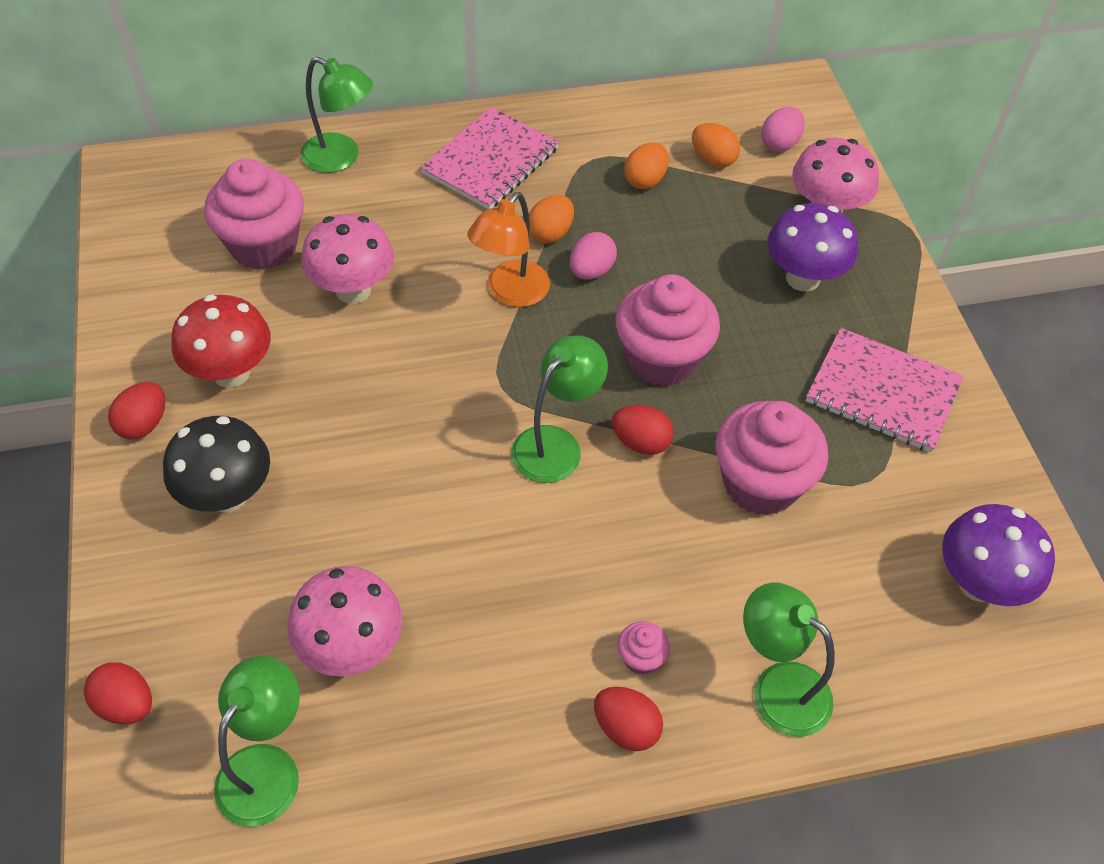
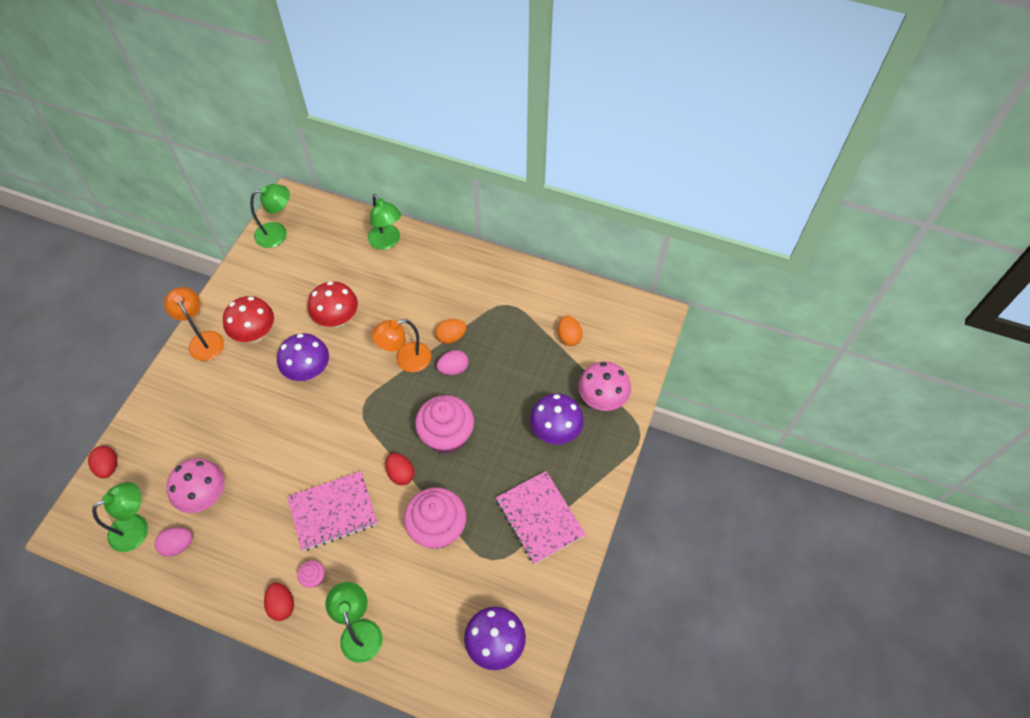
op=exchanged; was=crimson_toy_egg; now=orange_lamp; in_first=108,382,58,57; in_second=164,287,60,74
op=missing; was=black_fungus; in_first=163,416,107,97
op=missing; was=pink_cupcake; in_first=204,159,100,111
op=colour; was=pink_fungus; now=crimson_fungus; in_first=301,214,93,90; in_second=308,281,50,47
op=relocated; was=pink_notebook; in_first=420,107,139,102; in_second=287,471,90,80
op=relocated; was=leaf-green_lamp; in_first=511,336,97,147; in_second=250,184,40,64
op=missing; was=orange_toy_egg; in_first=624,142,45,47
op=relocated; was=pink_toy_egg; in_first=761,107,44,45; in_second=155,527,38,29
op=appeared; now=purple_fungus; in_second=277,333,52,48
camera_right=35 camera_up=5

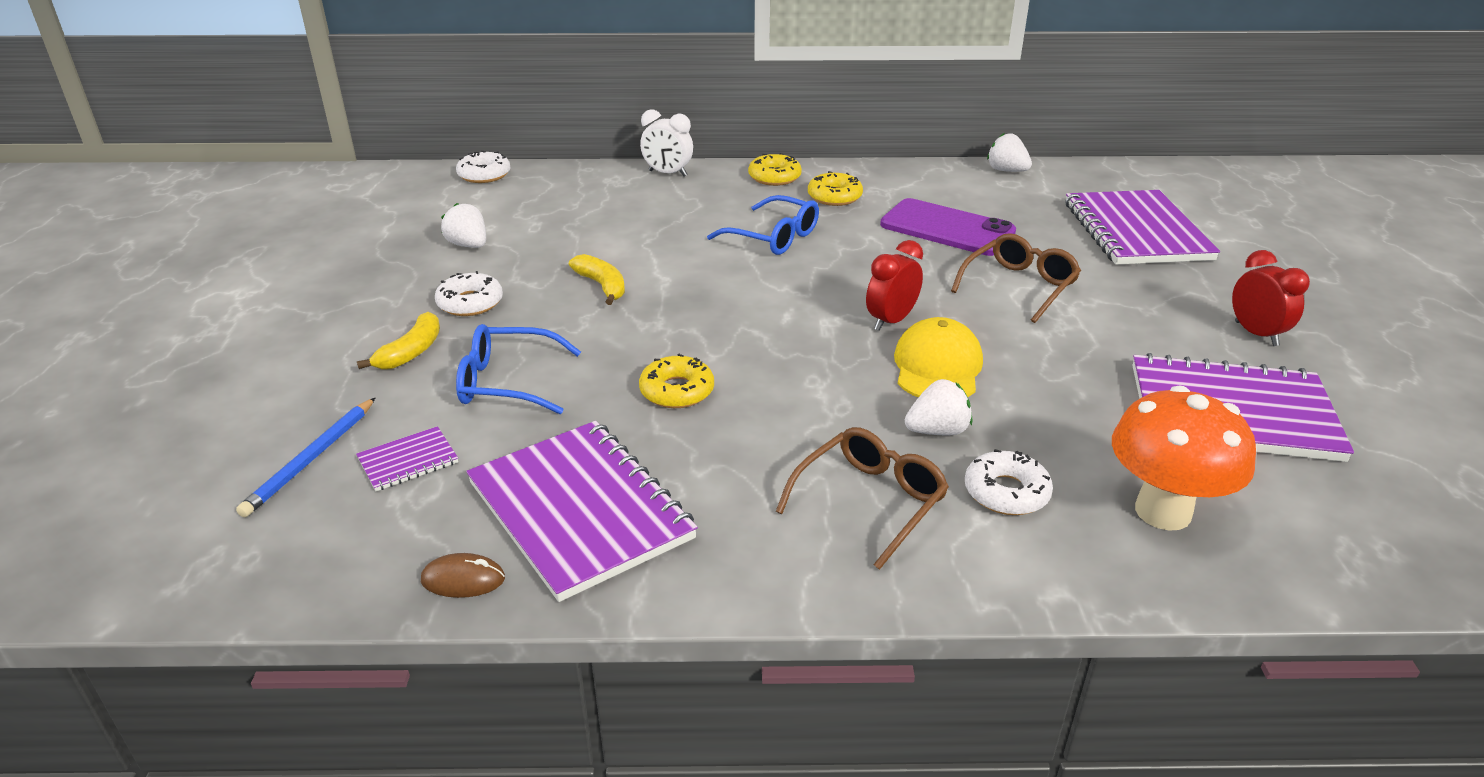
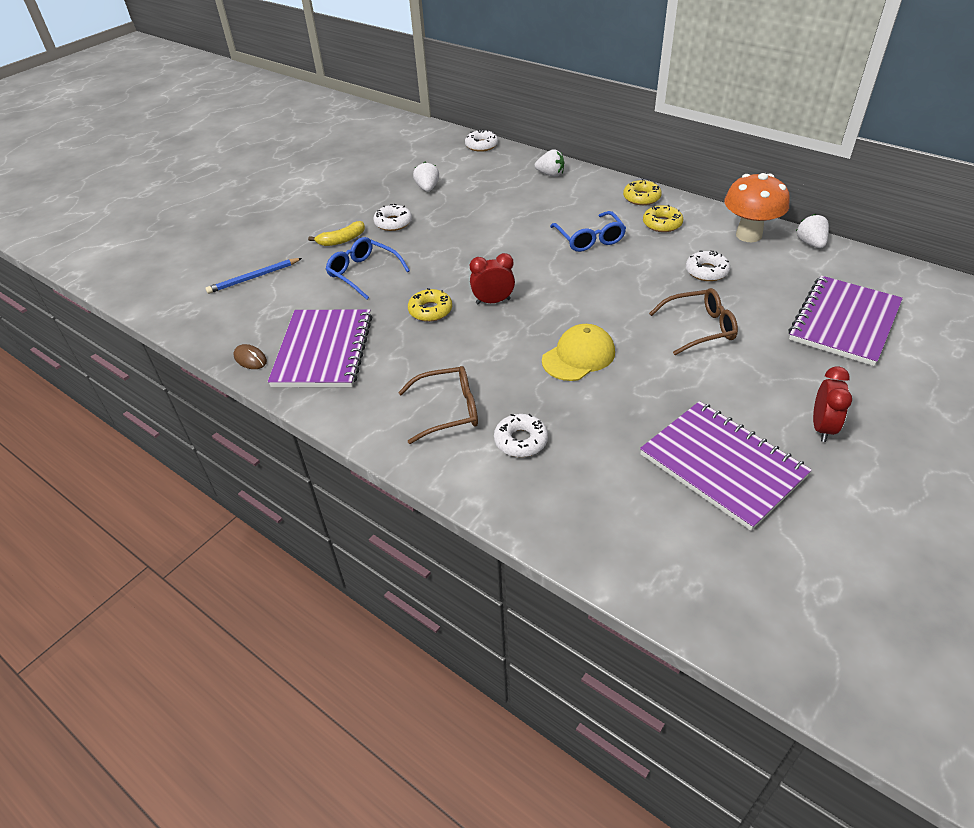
op=missing; was=purple_notebook; in_first=356,426,102,65
op=missing; was=bright_yellow_banana; in_first=569,254,56,51
op=missing; was=white_bedside_clock; in_first=640,109,53,68
op=relocated; was=crimson_bedside_clock; in_first=866,240,57,91; in_second=470,253,45,51
op=exchanged; was=purple_smartphone; now=white_donut; in_first=880,198,136,58; in_second=686,250,44,31
op=relocated; was=white_berry; in_first=905,379,67,56; in_second=535,149,29,28
op=relocated; was=orange_fungus; in_first=1112,385,144,146; in_second=724,173,66,69
camera_right=40 camera_up=10

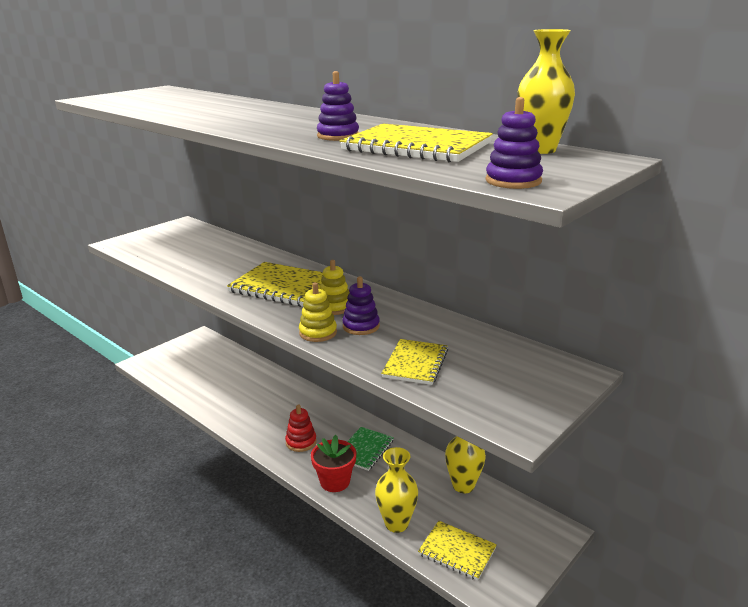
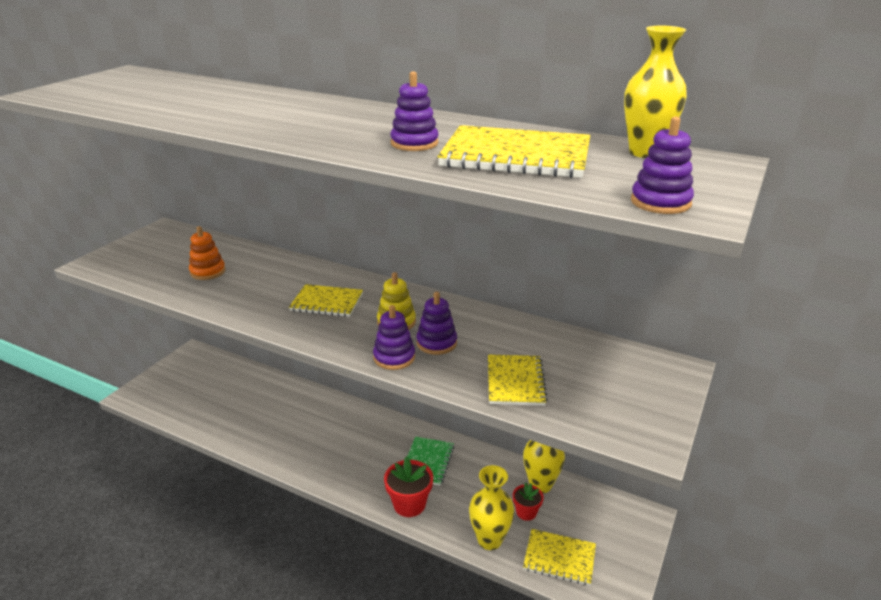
op=size; was=bright_yellow_notebook; in_first=227,262,96,45; in_second=289,284,74,33; ratio=0.61
op=missing; was=crimson_stacking_toy; in_first=285,404,32,48
op=colour; was=bright_yellow_stacking_toy; now=purple_stacking_toy; in_first=299,282,38,60; in_second=373,305,42,65
op=appeared; now=orange_stacking_toy; in_second=189,226,37,54
op=appeared; now=crimson_potted_plant; in_second=513,483,31,38
camera_right=-15 camera_up=5

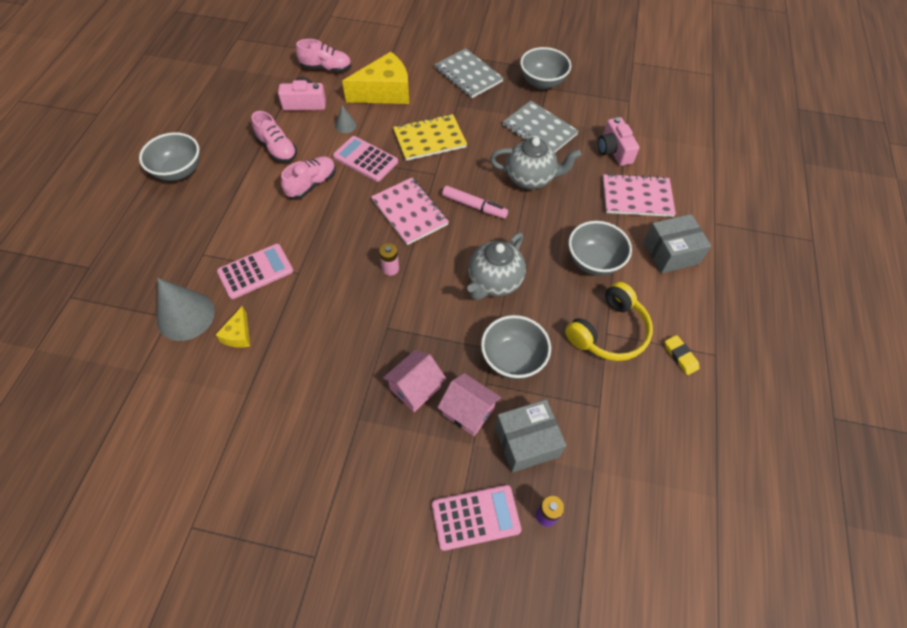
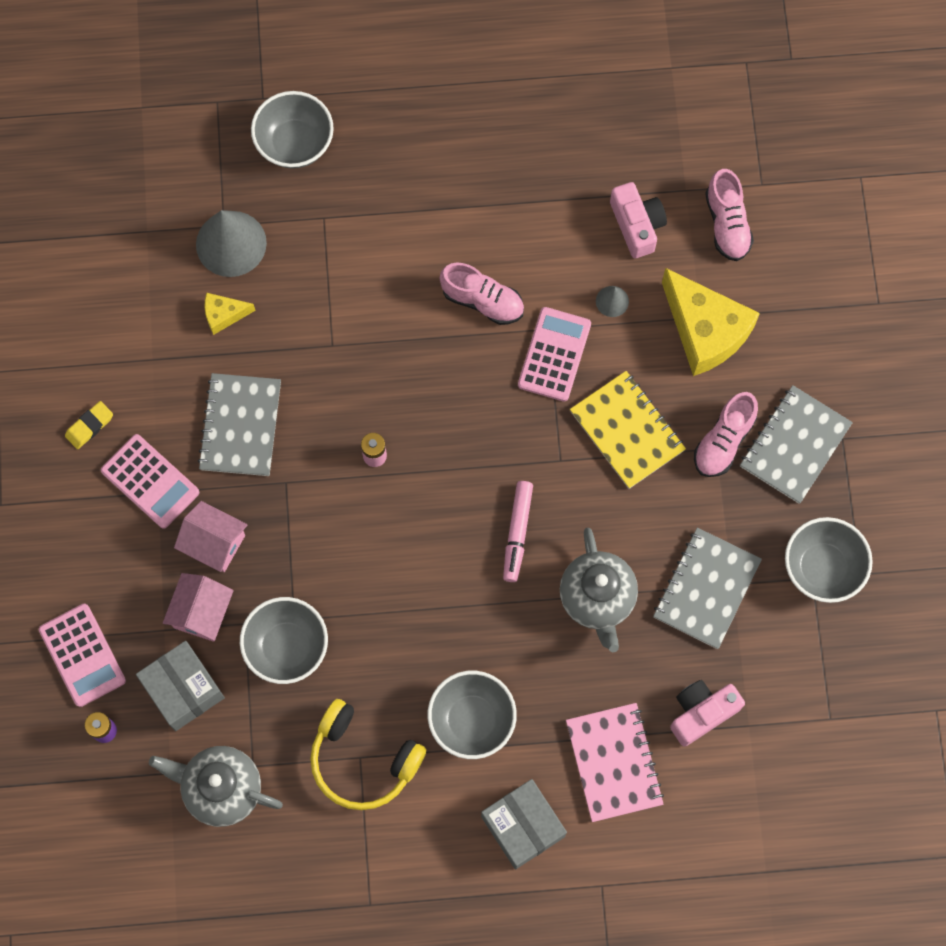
op=relocated; was=grey_bowl; in_first=139,132,60,49; in_second=251,91,83,78
op=relocated; was=pink_calculator; in_first=217,244,76,55; in_second=101,434,98,95
op=relocated; was=pink_lace-up_shoe; in_first=252,111,45,52; in_second=694,392,64,85
op=missing; was=pink_notebook; in_first=371,178,78,67
op=relocated; was=grey_tea_pot; in_first=467,233,59,67; in_second=149,746,134,81
op=relocated; was=bright_yellow_eraser; in_first=665,335,34,40; in_second=65,401,48,48
op=appeared; now=grey_notebook; in_second=198,373,83,103
camera_right=75 camera_up=15

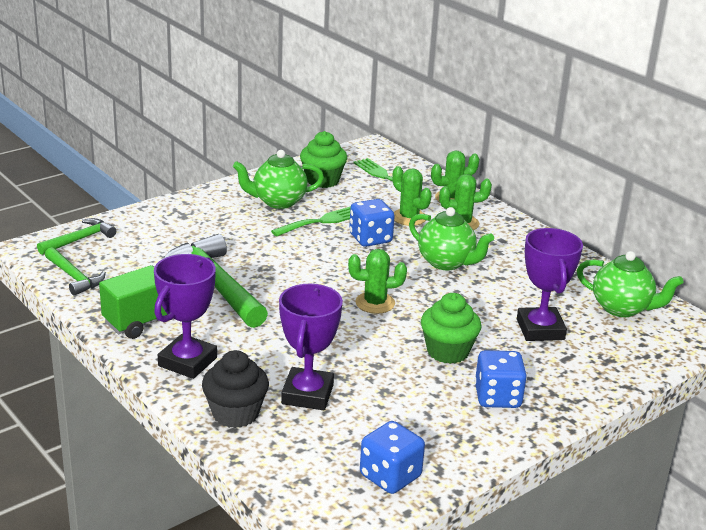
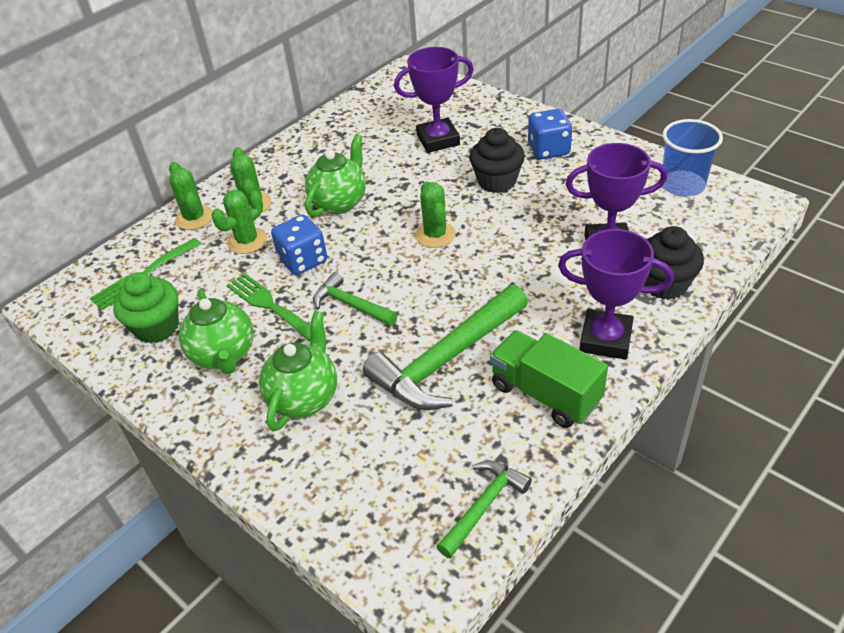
op=relocated; was=leaf-green_claw_hammer; in_first=37,218,79,37; in_second=313,272,84,54
op=exchanged; was=cobalt_game_die; now=cobalt_cup; in_first=360,421,65,73; in_second=662,119,61,78
op=colour; was=leaf-green_cupcake; now=black_cupcake; in_first=421,293,60,71; in_second=469,128,56,65
op=relocated; was=leaf-green_tea_pot; in_first=577,251,106,66; in_second=259,311,78,120
camera_right=-95 camera_up=15

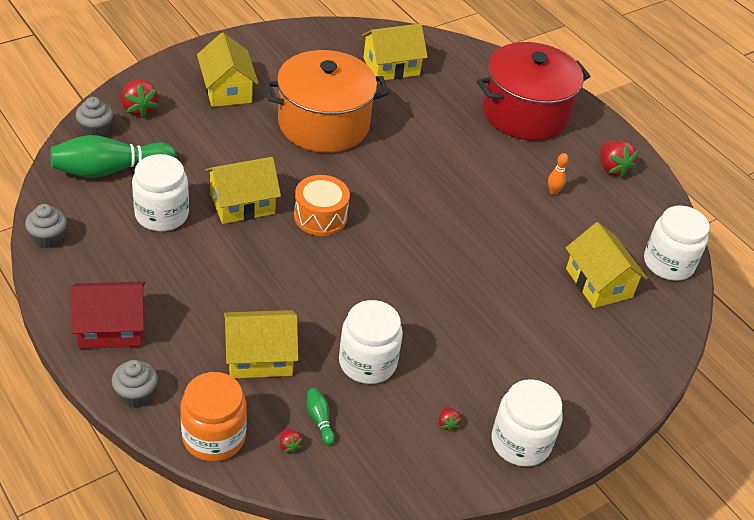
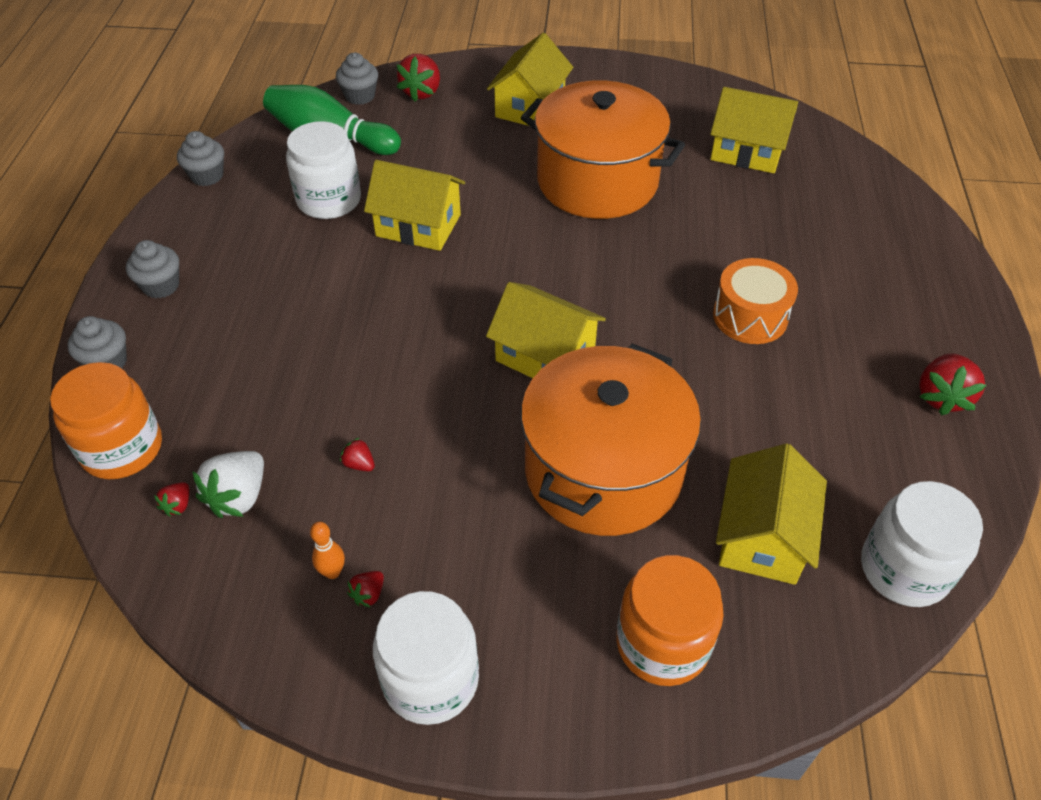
op=exchanged; was=crimson_cottage; now=grey_cupcake; in_first=70,282,75,67; in_second=126,240,53,58
op=relocated; was=bright_yellow_cottage; in_first=224,310,75,68; in_second=486,282,120,96
op=relocated; was=orange_snare_drum; in_first=294,175,56,61; in_second=713,258,85,86
op=exchanged; was=leaf-green_skittle; now=white_berry; in_first=307,388,28,57; in_second=192,451,72,67
op=exchanged; was=white_jam_jar; now=crimson_berry; in_first=339,300,64,84; in_second=340,437,35,34
op=missing; was=crimson_pot; in_first=477,42,113,99
op=relocated; was=orange_skittle; in_first=548,153,20,42; in_second=310,522,35,57
op=appeared; now=orange_pot; in_second=521,344,180,192
op=appeared; now=orange_jam_jar; in_second=616,555,108,131
camera_right=45 camera_up=5

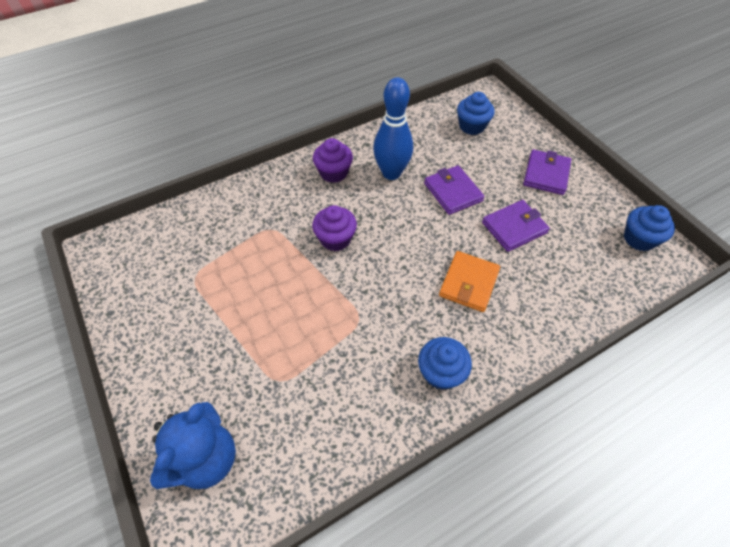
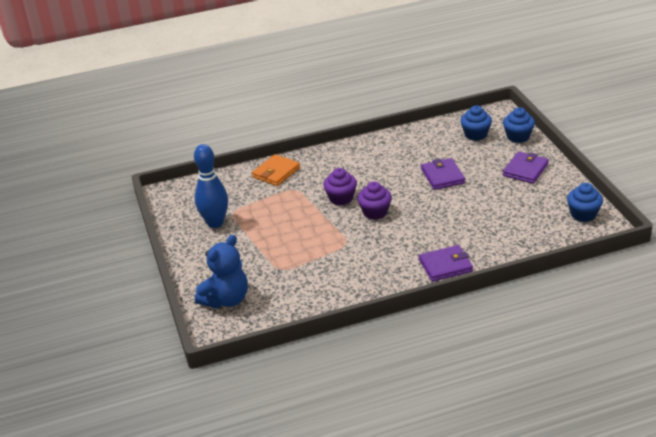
op=relocated; was=purple_cupcake; in_first=313,138,40,45; in_second=357,181,35,39
op=relocated; was=cobalt_skittle; in_first=373,77,40,103; in_second=194,144,34,84
op=relocated; was=cobalt_cupcake; in_first=418,337,54,53; in_second=503,107,32,36
op=relocated; was=orange_billfold; in_first=439,251,61,61; in_second=252,154,48,32
op=relocated; was=purple_billfold; in_first=482,200,68,52; in_second=419,245,54,37
camera_right=15 camera_up=-20

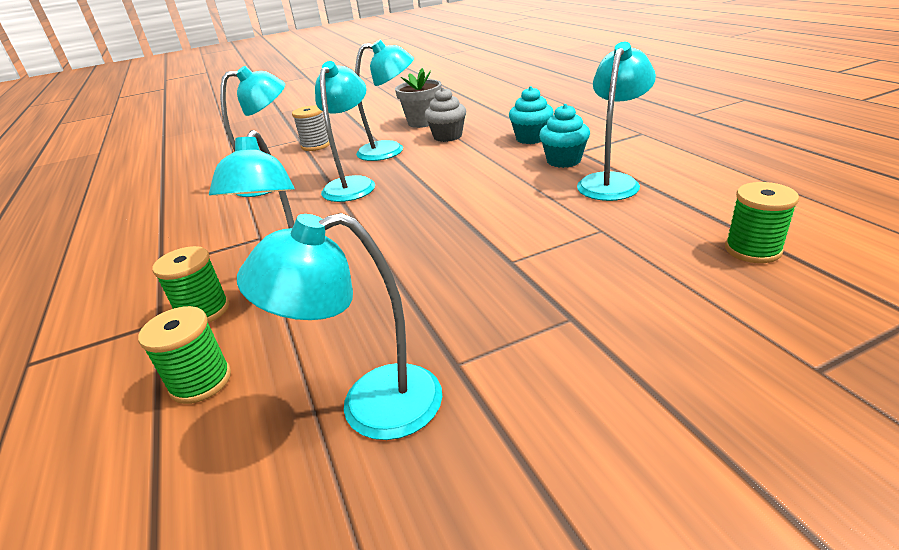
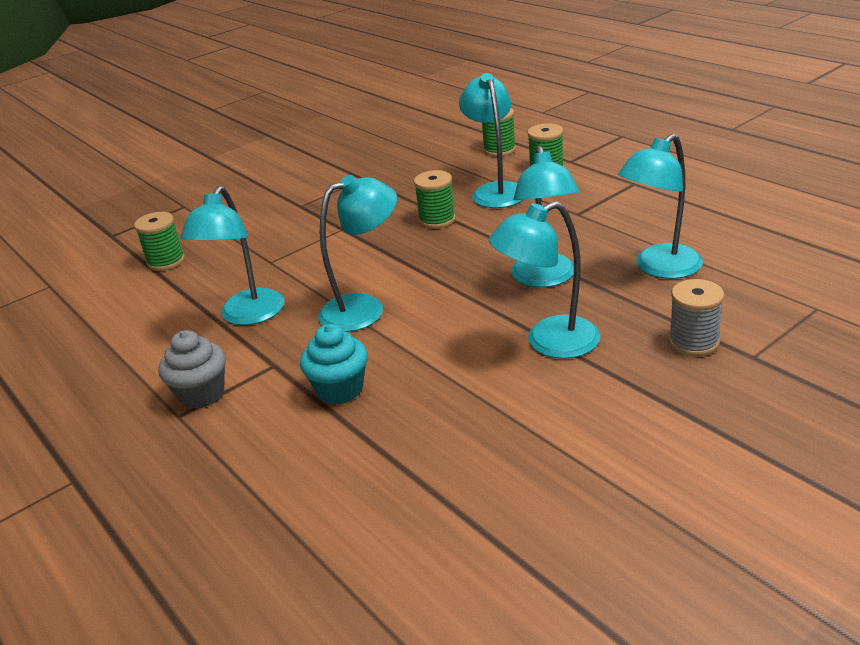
op=relocated; was=teal_lamp; in_first=237,213,205,227; in_second=318,175,79,157
op=missing; was=grey_potted_plant; in_first=395,68,47,60
op=relocated; was=grey_cupcake; in_first=425,87,41,55; in_second=158,330,68,79
op=missing; was=teal_cupcake; in_first=539,104,51,64
op=appeared; now=leaf-green_reel_of_thread; in_second=414,170,42,59
camera_right=165 camera_up=0

